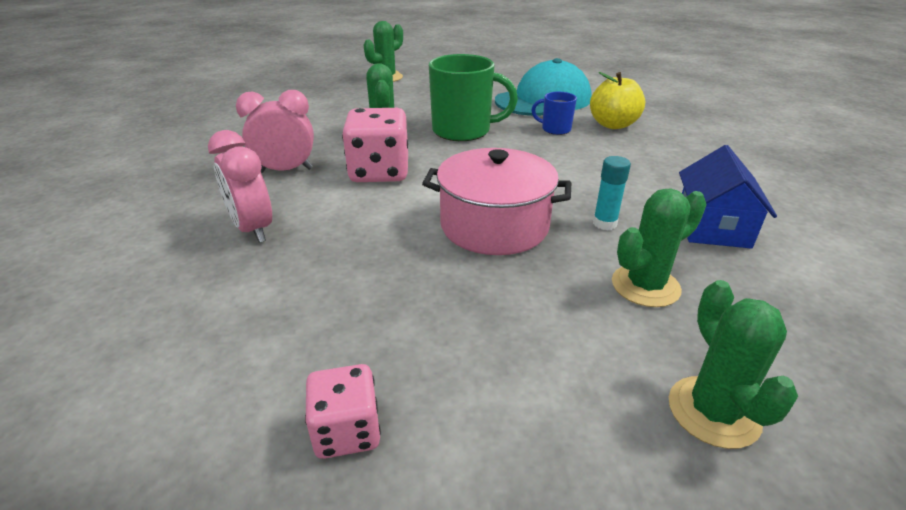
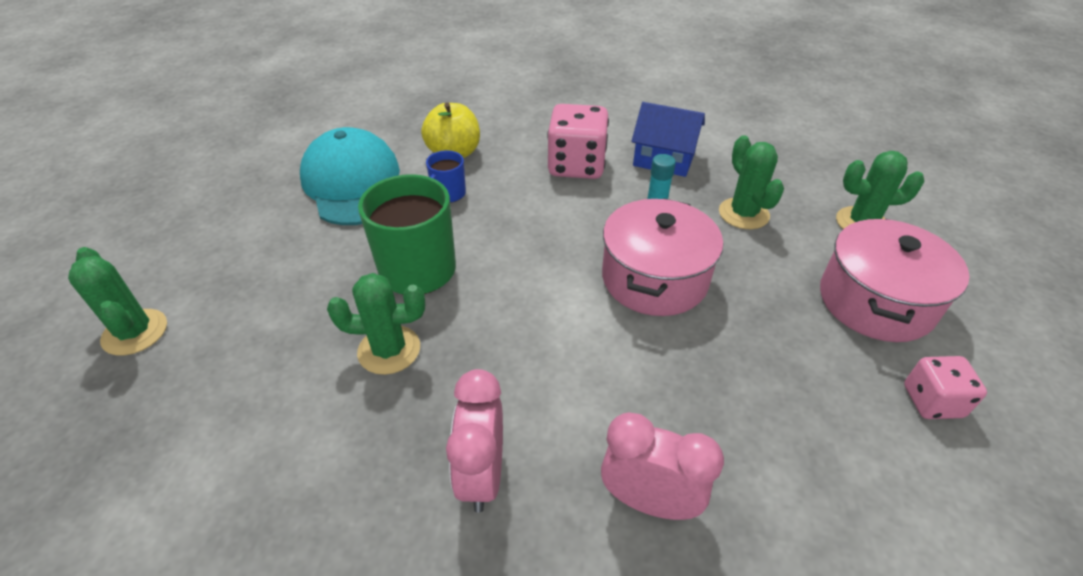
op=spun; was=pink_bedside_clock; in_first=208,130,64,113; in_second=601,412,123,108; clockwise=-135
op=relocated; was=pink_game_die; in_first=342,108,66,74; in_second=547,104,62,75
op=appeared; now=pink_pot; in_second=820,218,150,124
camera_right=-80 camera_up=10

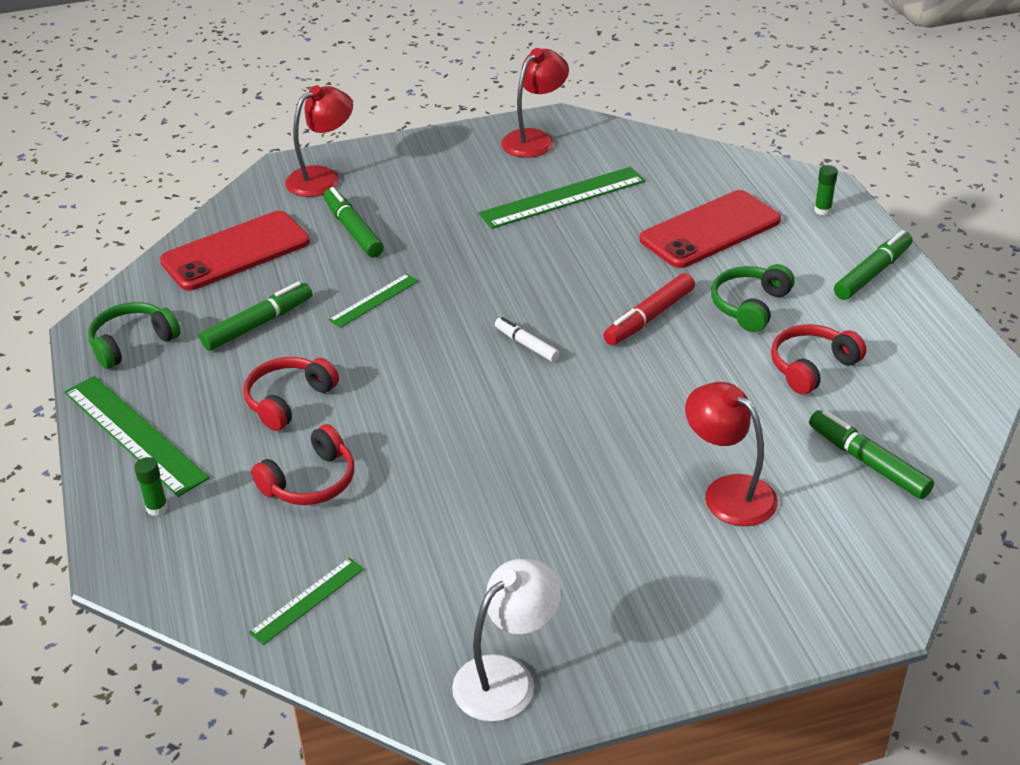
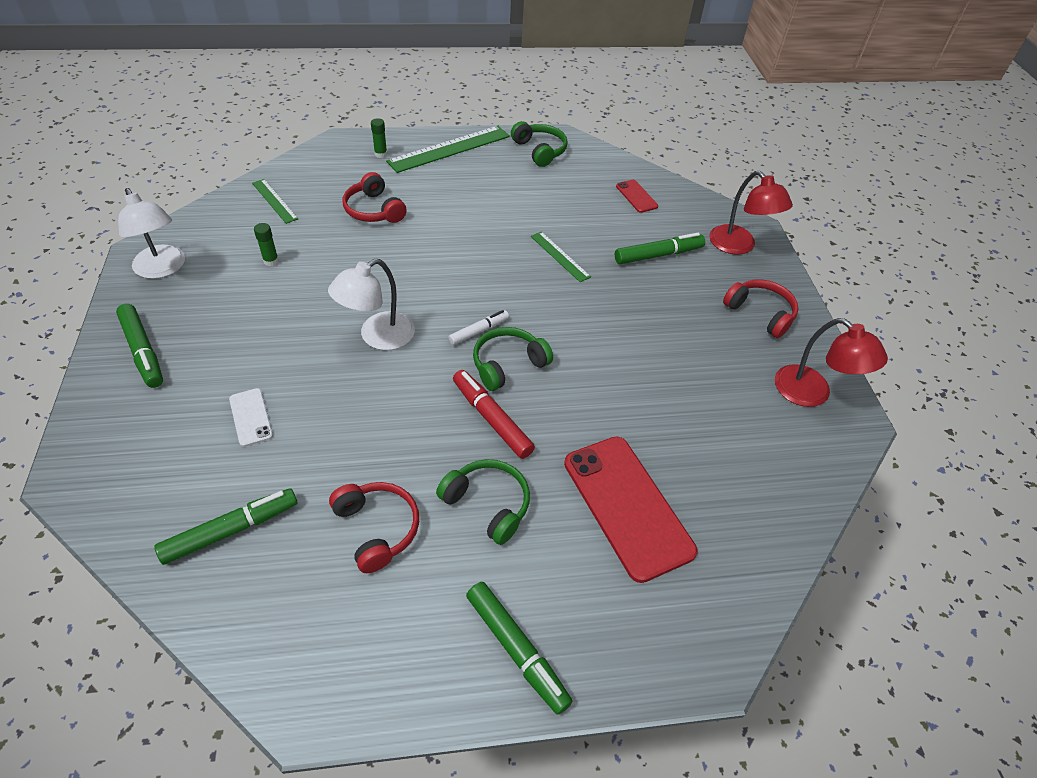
op=size; was=crimson_smartphone; in_first=160,211,150,80; in_second=616,180,42,33; ratio=0.46
op=relocated; was=leaf-green_marker; in_first=199,281,113,70; in_second=116,304,47,84
op=relocated; was=crimson_headset; in_first=243,357,96,74; in_second=723,279,75,59
op=missing; was=leaf-green_straightedge; in_first=478,167,167,62
op=exchanged; was=crimson_lamp; now=white_smartphone; in_first=685,382,93,144; in_second=229,388,44,59
op=relocated; was=leaf-green_glue; in_first=814,165,24,50; in_second=254,223,25,43
op=appeared; now=white_lamp; in_second=328,259,87,91
op=appeared; now=leaf-green_headset; in_second=473,327,80,64
camera_right=95 camera_up=10

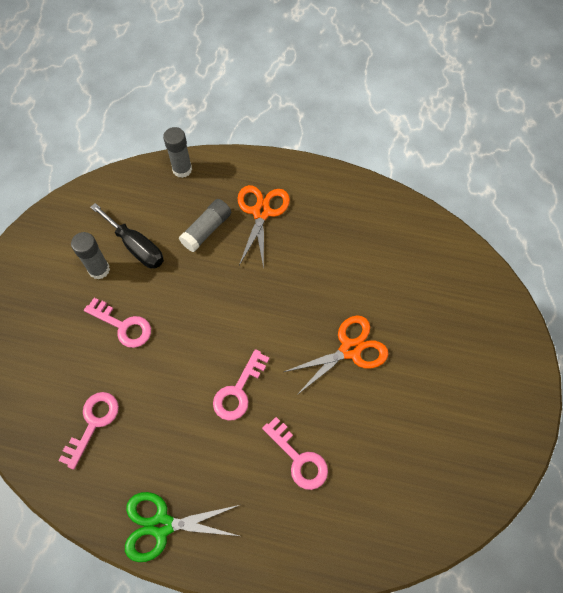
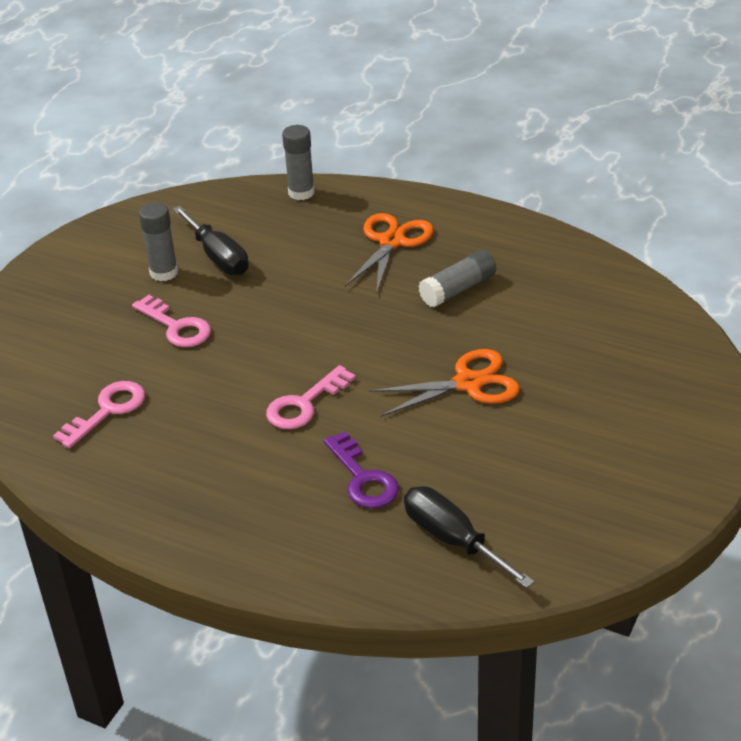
op=missing; was=leaf-green_shears; in_first=125,492,114,70
op=relocated; was=grey_glue; in_first=179,199,52,53; in_second=419,250,77,57
op=colour; was=pink_latchkey; now=purple_latchkey; in_first=262,417,66,73; in_second=324,431,75,77
op=appeared; now=black_hand_screwdriver; in_second=404,486,130,102
camera_right=15 camera_up=-25

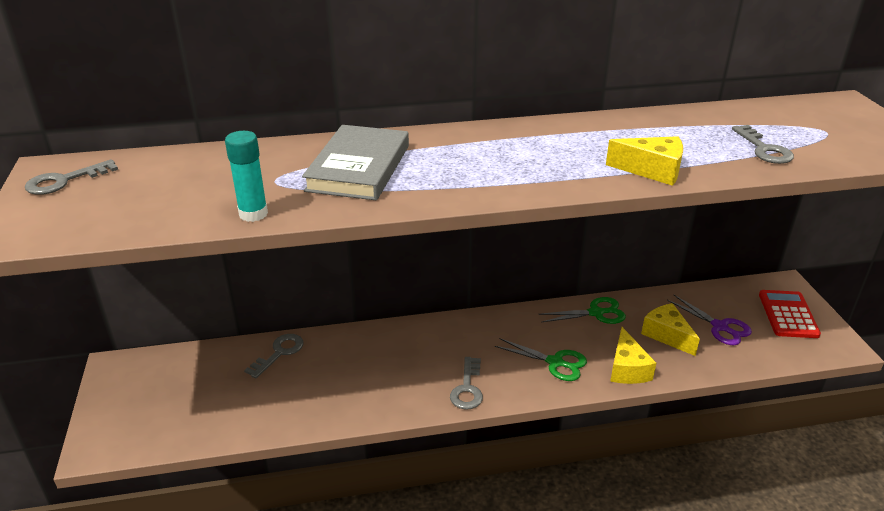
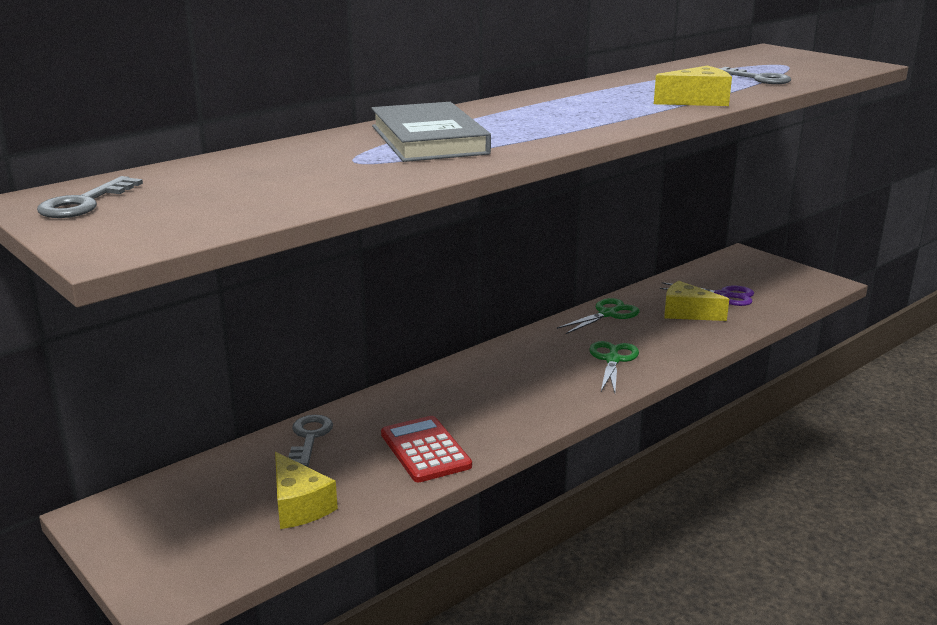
op=missing; was=teal_glue; in_first=225,131,43,91
op=missing; was=grey_latchkey; in_first=450,357,33,53
op=spun; was=leaf-green_shears; in_first=495,338,92,43; in_second=589,341,50,52; clockwise=-75
op=relocated; was=bright_yellow_cheese; in_first=610,327,46,57; in_second=275,452,63,77
op=relocated; was=crimson_calculator; in_first=759,290,62,48; in_second=381,416,91,66
camera_right=-30 camera_up=-10

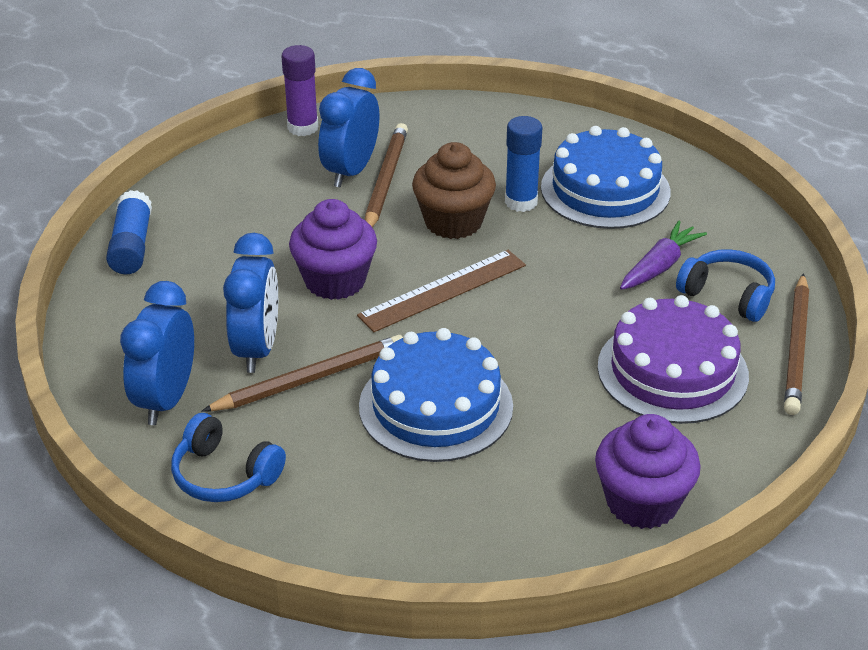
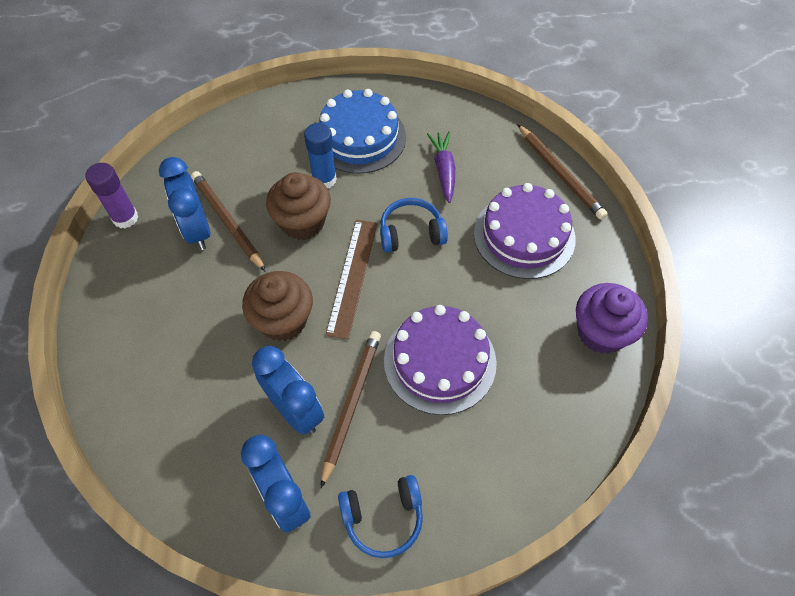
op=missing; was=cobalt_glue; in_first=106,190,46,84
op=colour; was=purple_cupcake; now=brown_cupcake; in_first=289,199,88,101; in_second=242,271,71,70
op=colour; was=cobalt_layer_cake; now=purple_layer_cake; in_first=359,328,154,134; in_second=384,305,113,110
op=relocated; was=cobalt_headset; in_first=676,249,99,73; in_second=380,198,68,55
camera_right=-45 camera_up=20

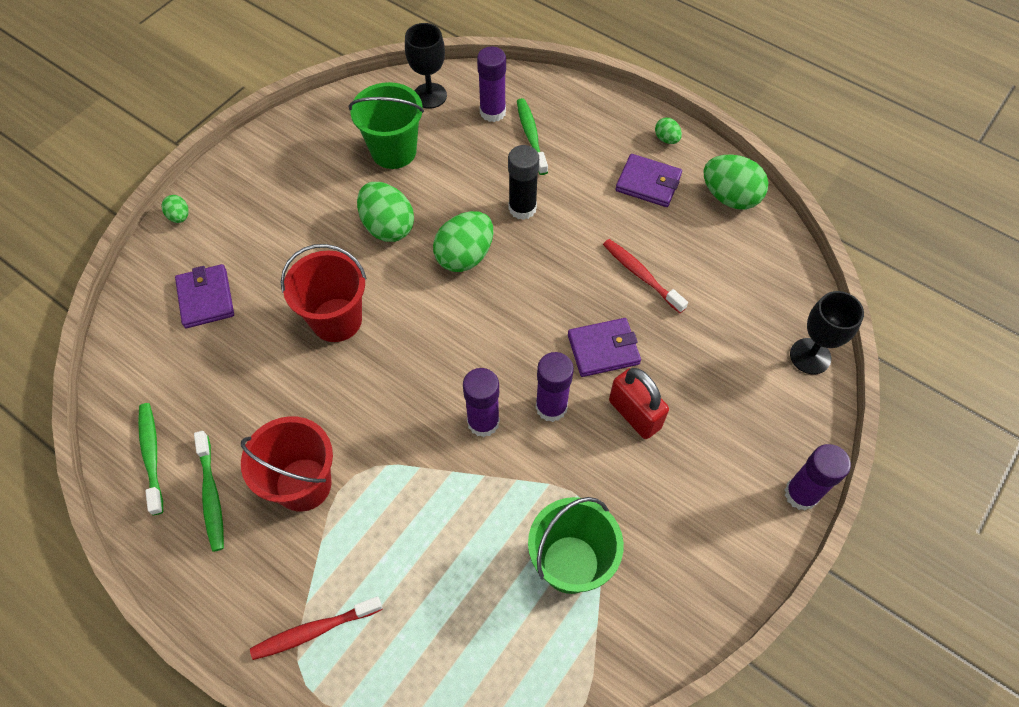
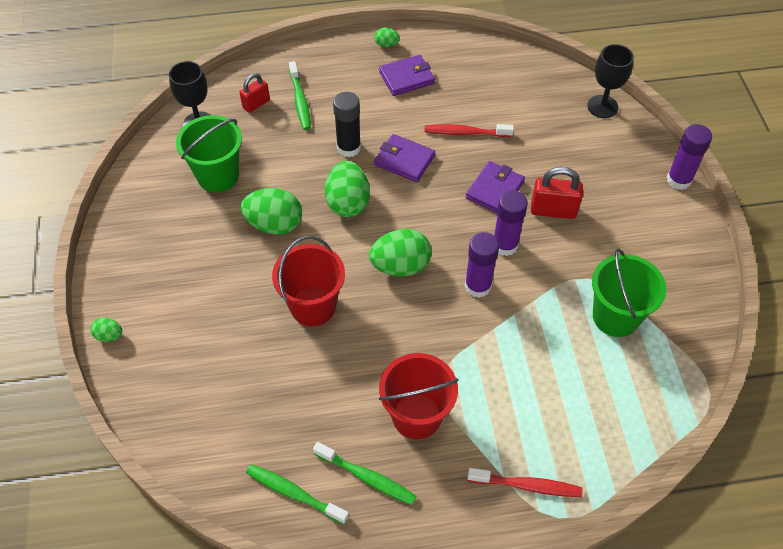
op=relocated; was=purple_billfold; in_first=175,264,59,64; in_second=374,134,61,48
op=spun; was=crimson_dental_brush; in_first=250,596,133,64; in_second=468,468,115,29; clockwise=-105
op=exchanged; was=purple_glue; now=crimson_small_lock; in_first=477,46,29,76; in_second=240,73,30,40
op=spun; was=leaf-green_dental_brush; in_first=517,98,31,77; in_second=289,61,22,69; clockwise=-135
op=relocated; was=leaf-green_toy_egg; in_first=704,154,64,55; in_second=369,229,63,48
camera_right=-45 camera_up=-5

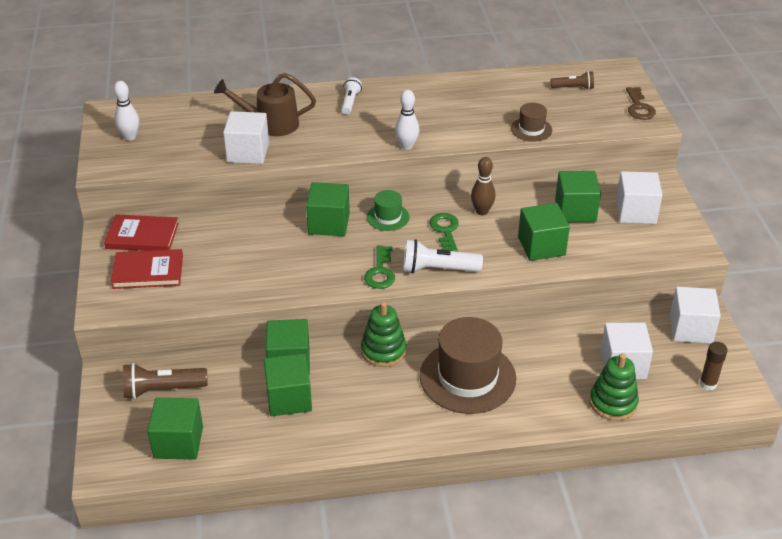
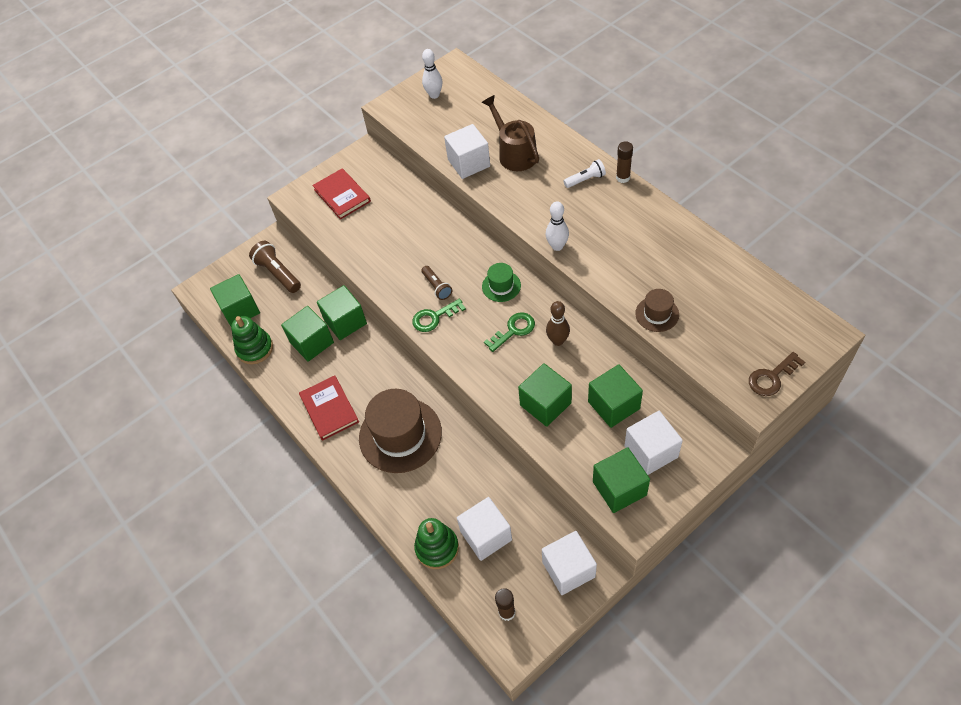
op=relocated; was=crimson_book; in_first=104,214,75,37; in_second=299,375,60,66
op=relocated; was=leaf-green_solid_cube; in_first=306,182,44,54; in_second=593,447,57,66
op=relocated; was=leaf-green_stacking_toy; in_first=361,301,46,66; in_second=231,316,42,48
op=missing; was=white_pocket_torch; in_first=403,239,80,34
op=relocated; was=brown_pocket_torch; in_first=551,71,43,19; in_second=422,266,30,34
op=appeared; now=brown_glue; in_second=616,141,17,42
camera_right=65 camera_up=15

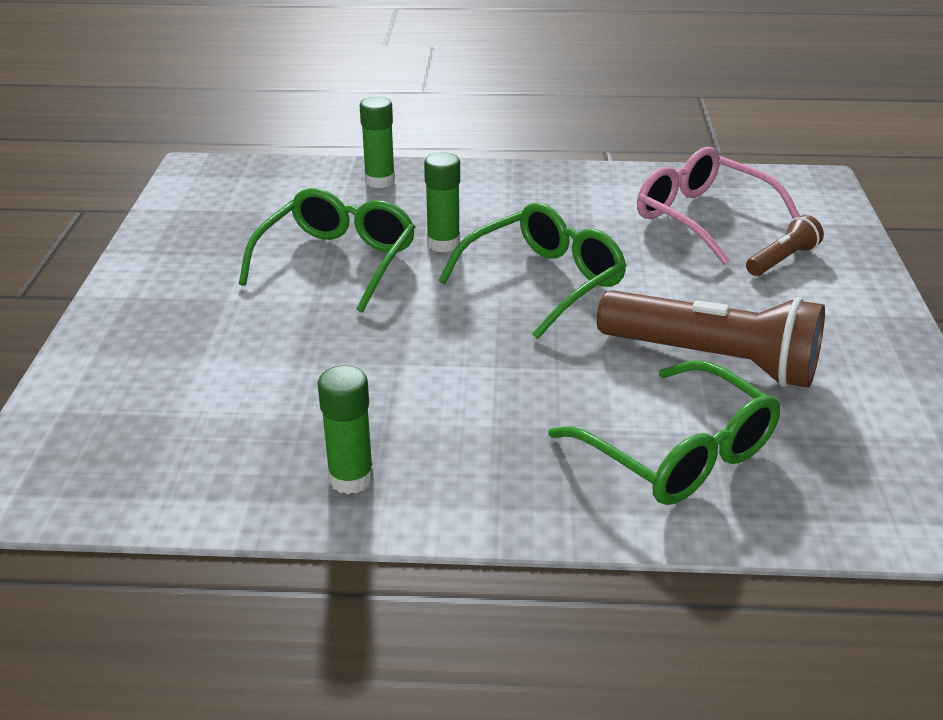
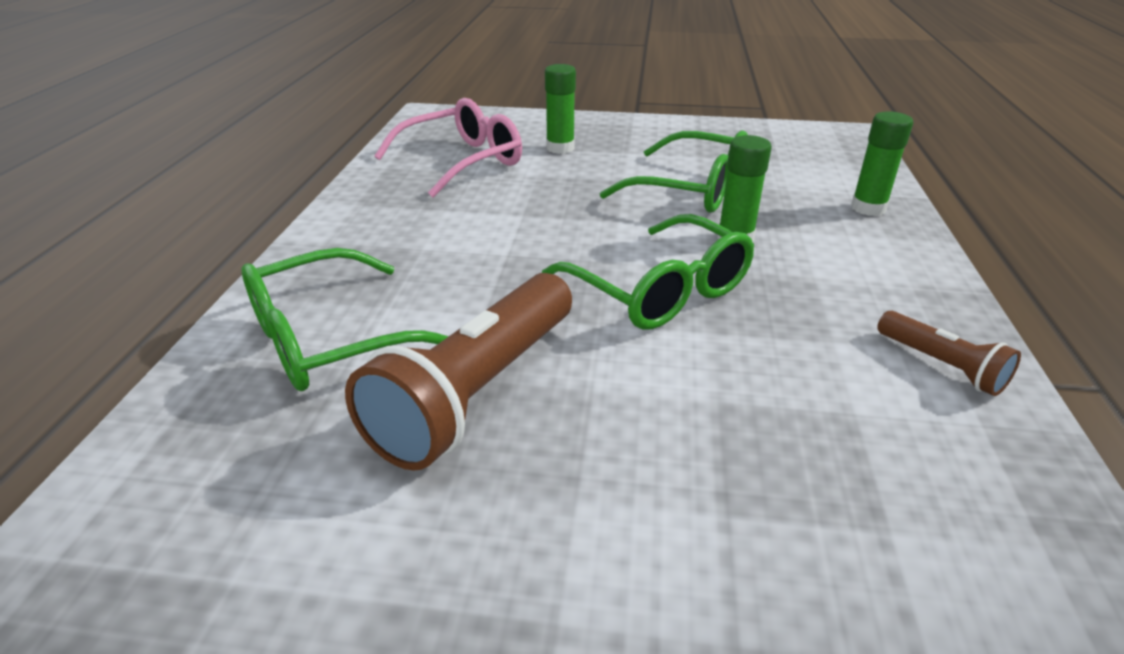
op=relocated; was=leaf-green_glue; in_first=318,365,56,129; in_second=545,64,31,90
op=relocated; was=pink_glasses; in_first=637,147,163,118; in_second=374,98,148,100
op=relocated; was=brown_pocket_torch; in_first=746,215,78,61; in_second=877,311,144,85
camera_right=95 camera_up=0

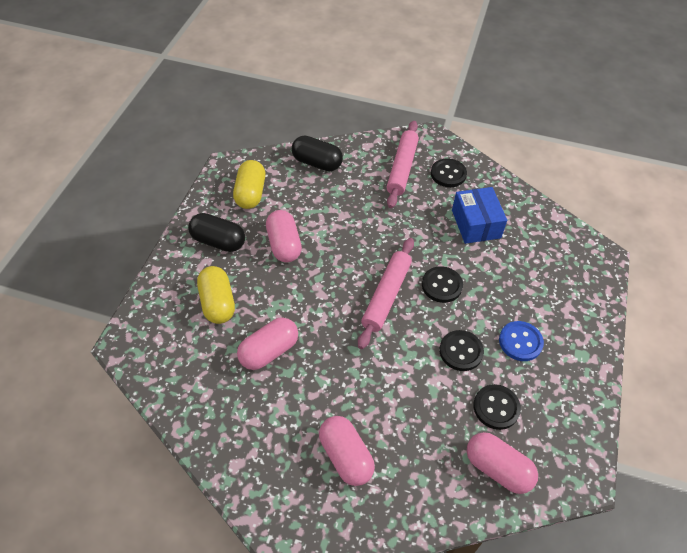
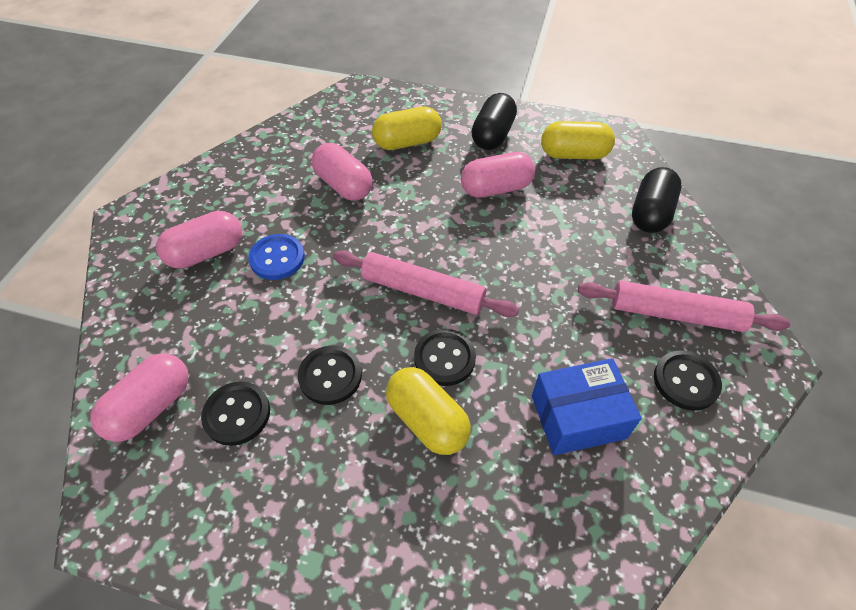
op=relocated; was=cobalt_shirt_button; in_first=499,321,45,40; in_second=248,234,57,46
op=appeared; now=bright_yellow_pill_shape; in_second=386,367,85,88
camera_right=90 camera_up=0

